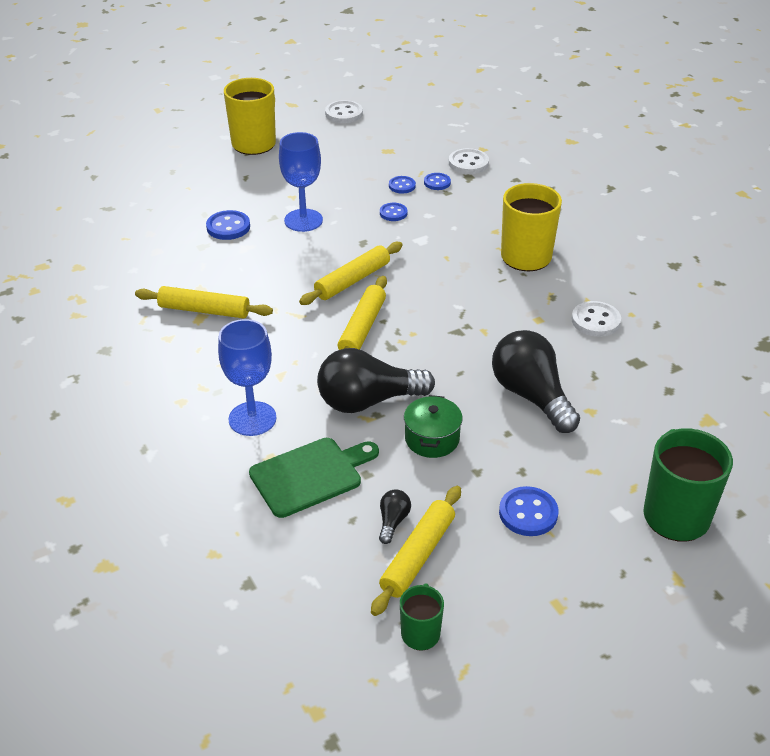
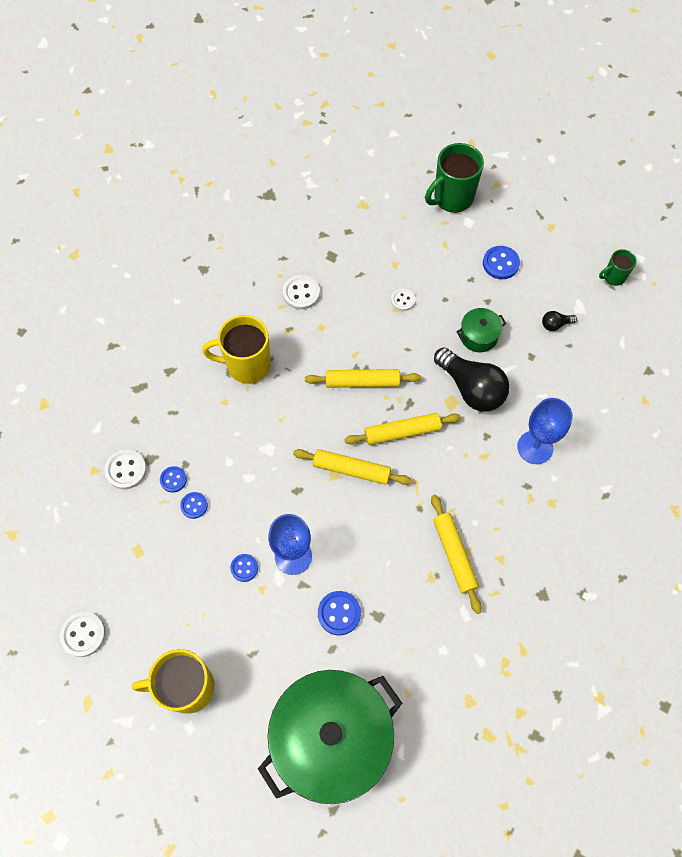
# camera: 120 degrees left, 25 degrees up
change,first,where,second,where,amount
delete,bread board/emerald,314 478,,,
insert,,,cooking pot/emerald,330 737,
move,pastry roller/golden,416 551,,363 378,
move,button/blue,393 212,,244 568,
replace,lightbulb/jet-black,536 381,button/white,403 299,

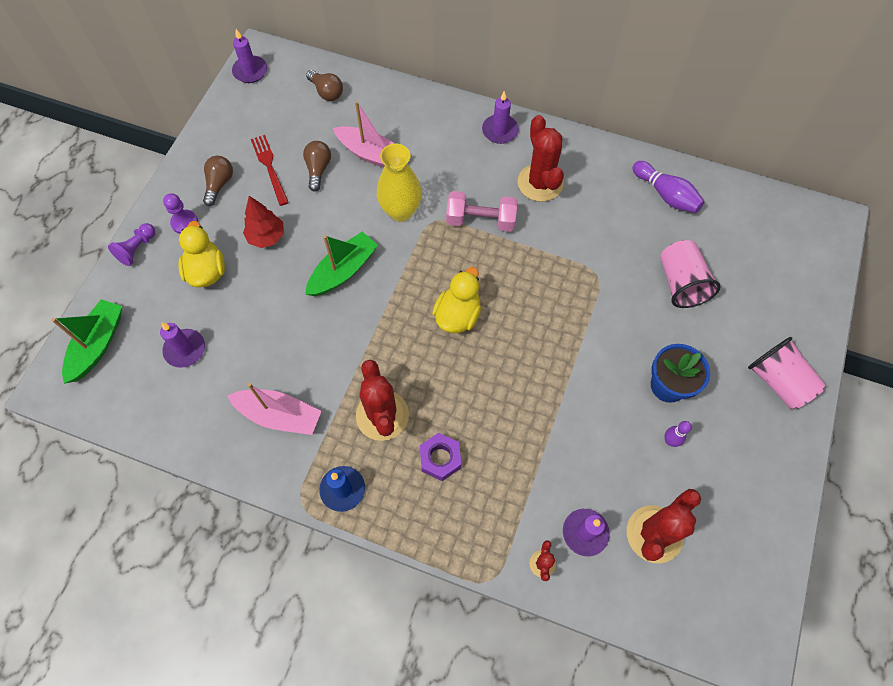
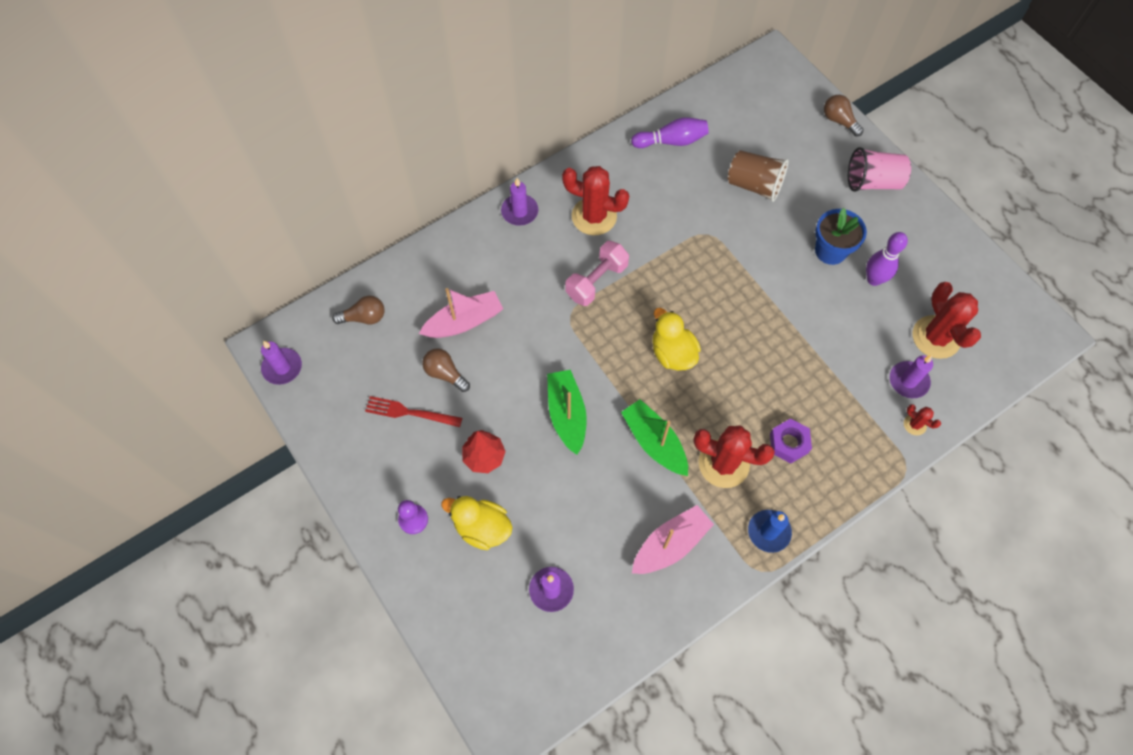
# camera: 55 degrees left, 0 degrees up
change,first,where,second,where,amount
delete,game pawn/royal purple,131 244,,,
delete,tall vase/golden,399 183,,,
move,boat/emerald,86 341,,654 437,
move,lightbulb/brown,218 181,,844 116,
recolor,cup/rosy,690 274,cup/brown,758 176,
resize,bowling pin/royal purple,678 434,,887 259,x1.67

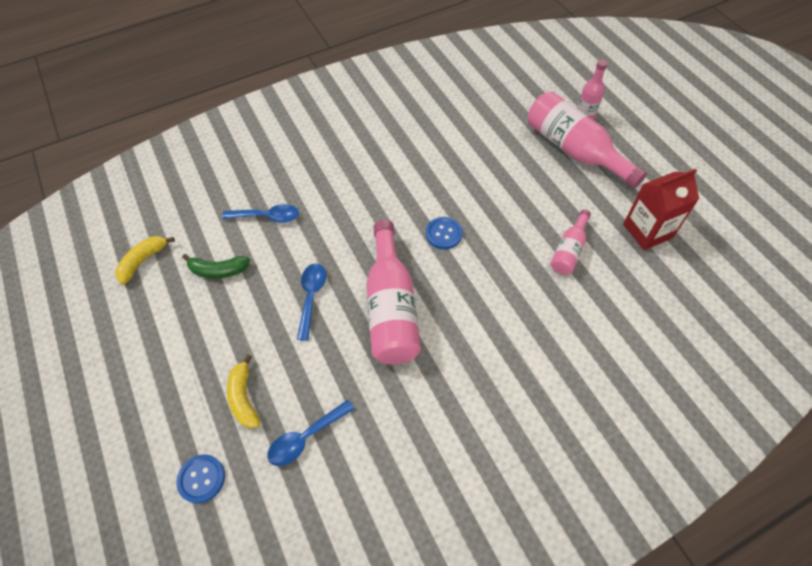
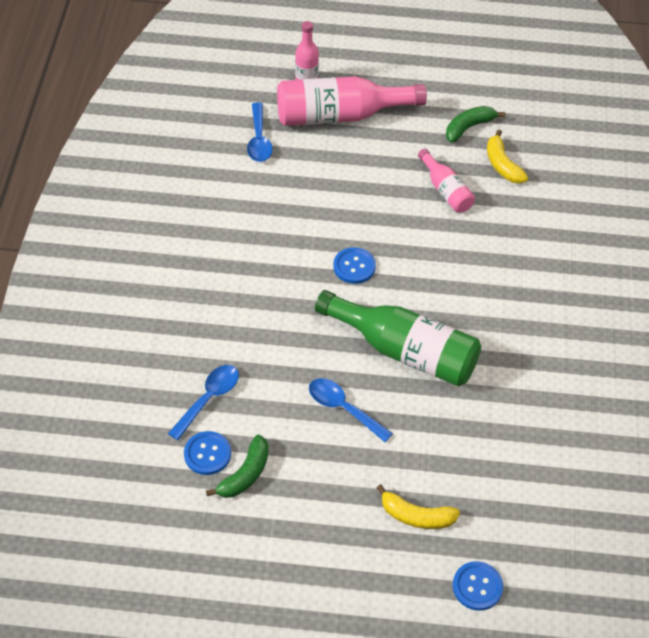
# camera: 60 degrees left, 5 degrees down
change,first,where,second,where,amount
insert,,,button/blue,207 453,
move,toy banana/golden,145 260,,507 157,
move,teaspoon/blue,310 433,,260 132,
replace,carton/scarlet,661 209,toy banana/emerald,475 124,
recolor,drink bottle/rosy,393 292,drink bottle/emerald,398 338,

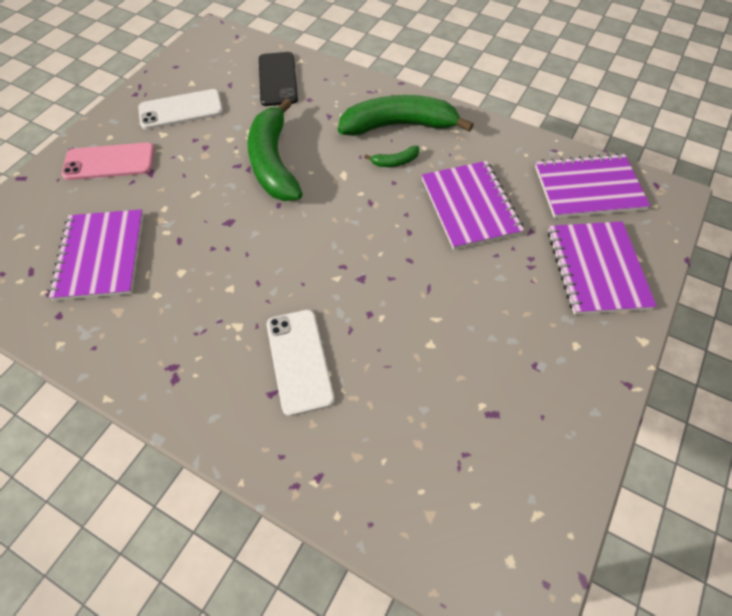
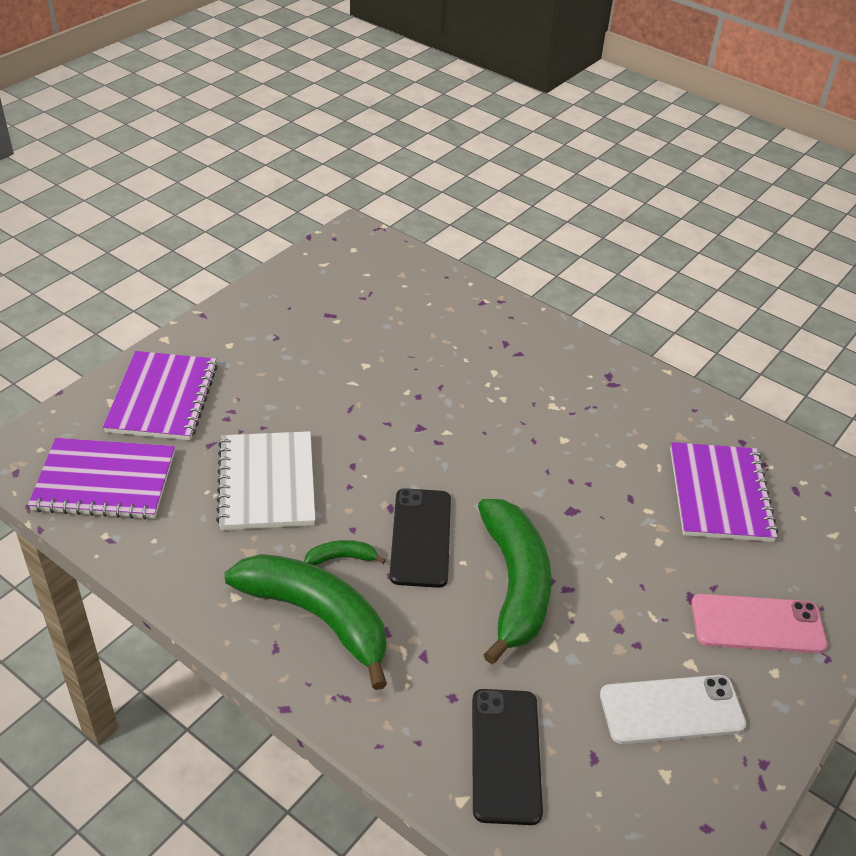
# camera: 175 degrees left, 15 degrees down
change,first,where,second,where,amount
delete,mobile phone/white,301 363,,,
insert,,,mobile phone/jet-black,420 538,
recolor,exercise book/royal purple,473 205,exercise book/white,265 480,
rotate,toy banana/emerald,405 115,,305 622,150 degrees counterclockwise

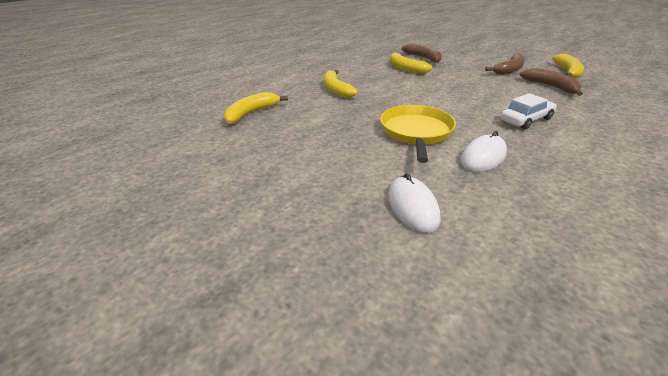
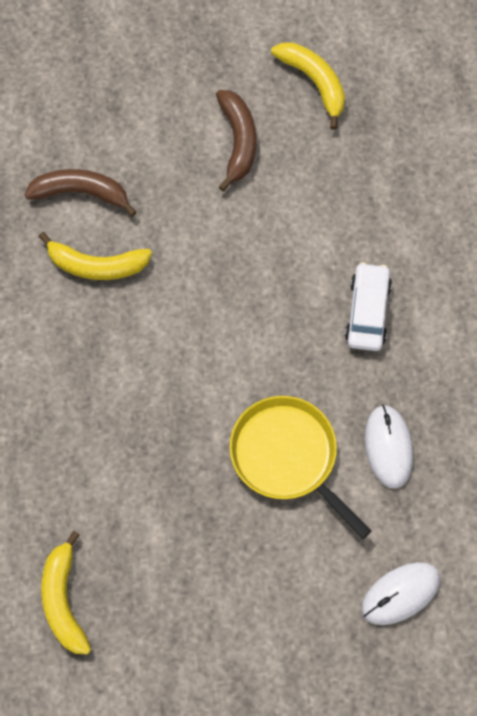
# camera: 50 degrees left, 35 degrees up
change,first,where,second,where,amount
delete,toy banana/golden,341 84,,,
delete,toy banana/brown,551 82,,,
rotate,PC mouse/white,414 203,,400 593,60 degrees counterclockwise

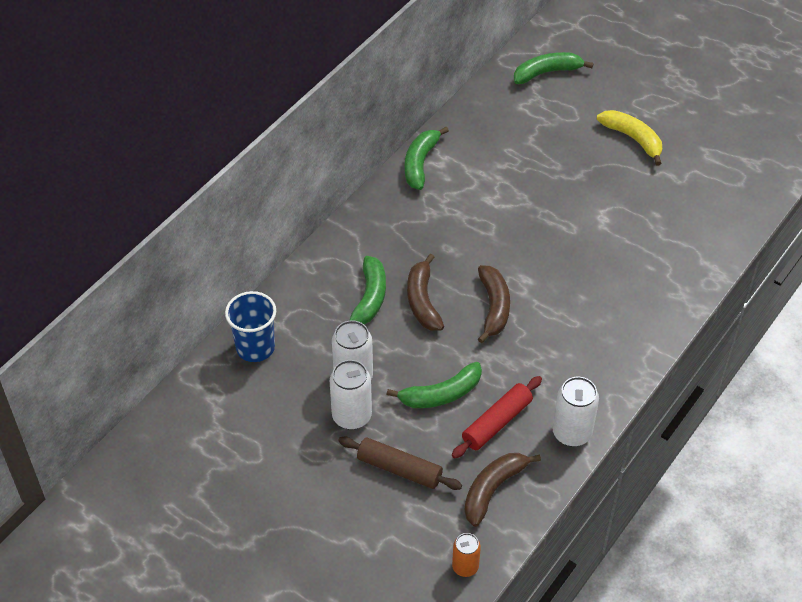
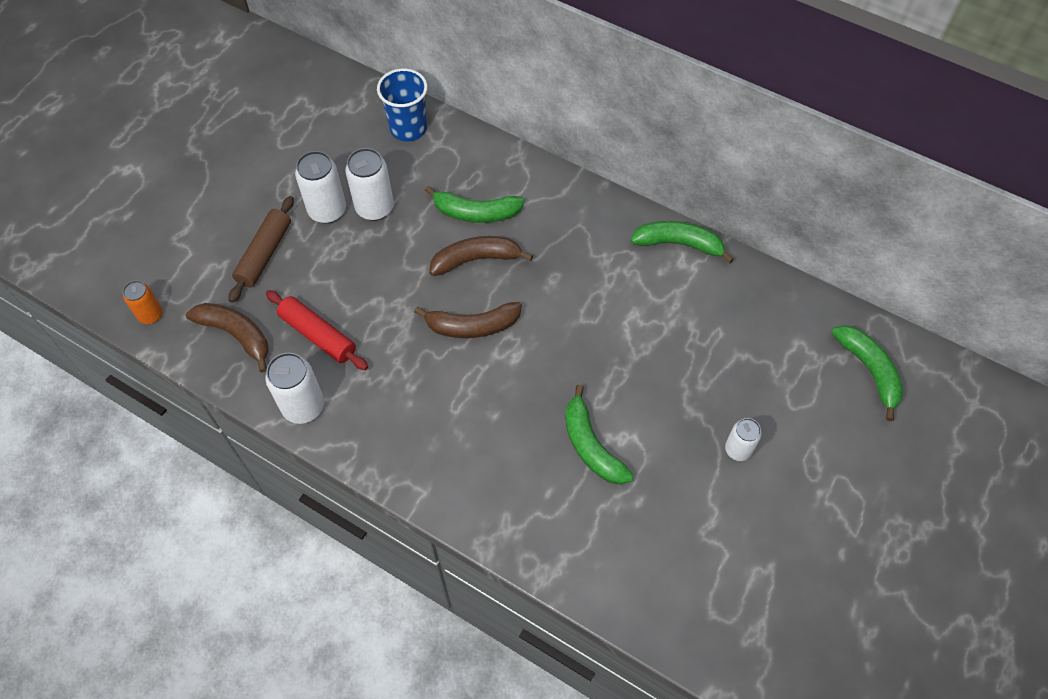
# camera: 85 degrees right, 10 degrees up
change,first,where,second,where,amount
delete,toy banana/golden,629 137,,,
insert,,,can/white,743 439,
move,toy banana/emerald,434 385,,599 435,

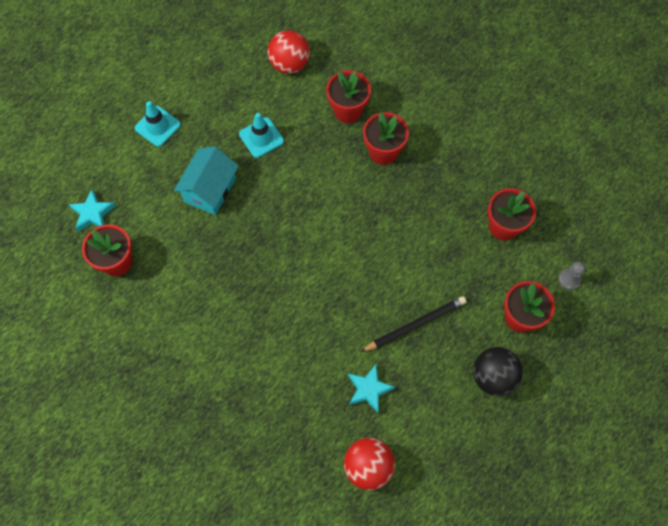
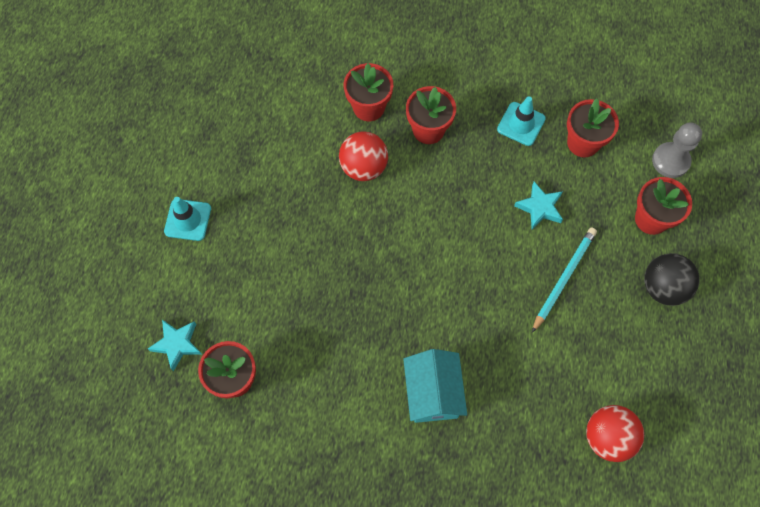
# camera: 30 degrees left, 0 degrees up
change,first,where,second,where,amount
move,cottage/turquoise,206 180,,435 386,
move,road cone/turquoise,261 135,,521 121,
move,sphere/scarlet,289 52,,363 156,
move,star shape/turquoise,371 388,,538 205,
recolor,wooden pencil/jet-black,413 324,wooden pencil/turquoise,564 280,
resize,game pawn/gray,571 276,,677 150,x1.63

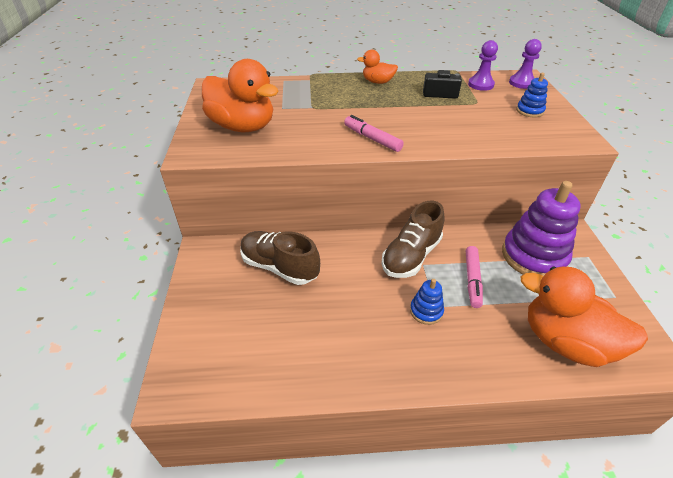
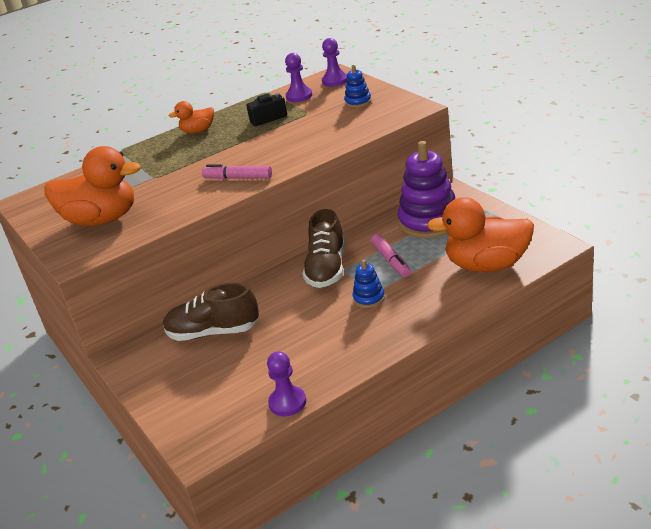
# camera: 25 degrees left, 10 degrees down
change,first,where,second,where,amount
insert,,,game pawn/royal purple,286 383,

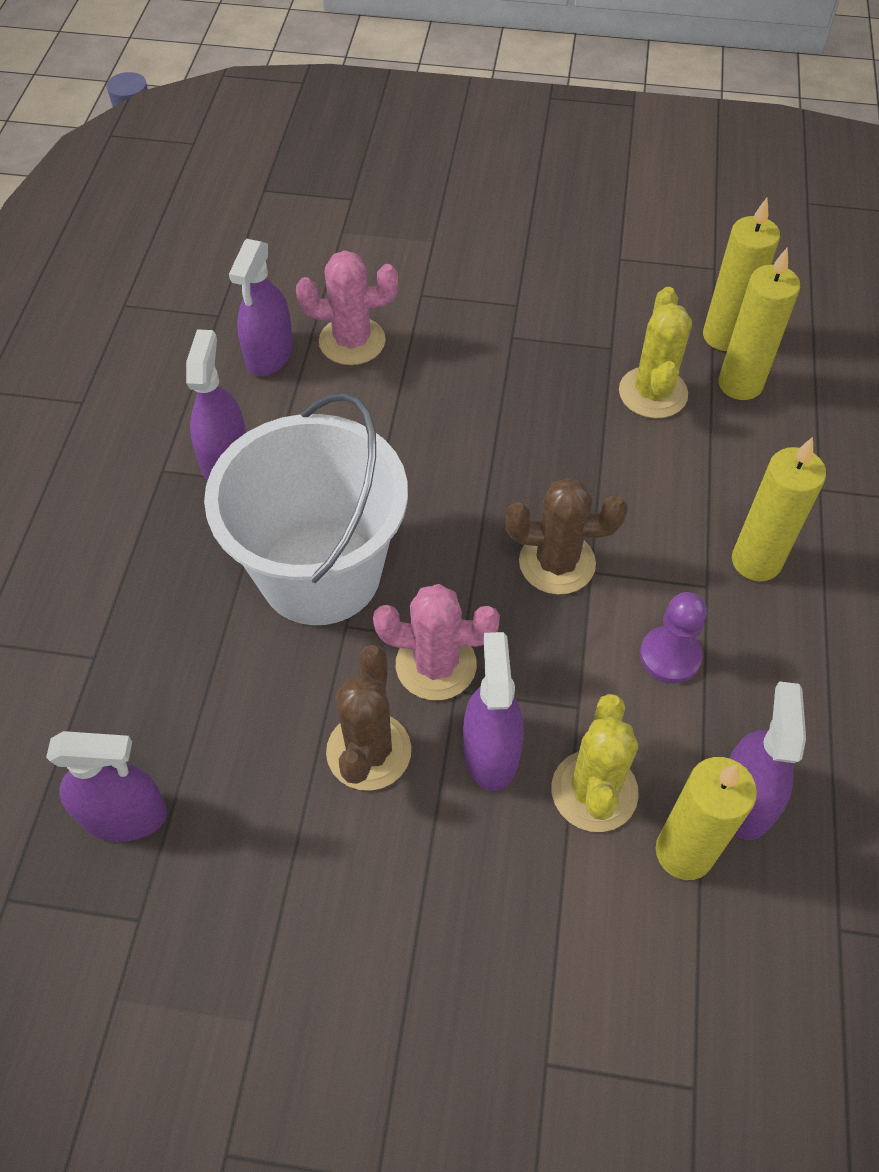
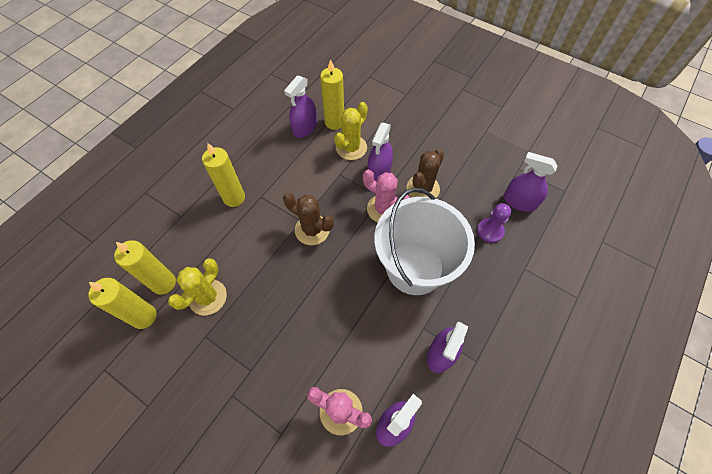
# camera: 155 degrees left, 5 degrees up
change,first,where,second,where,amount
move,game pawn/royal purple,673 637,,494 223,

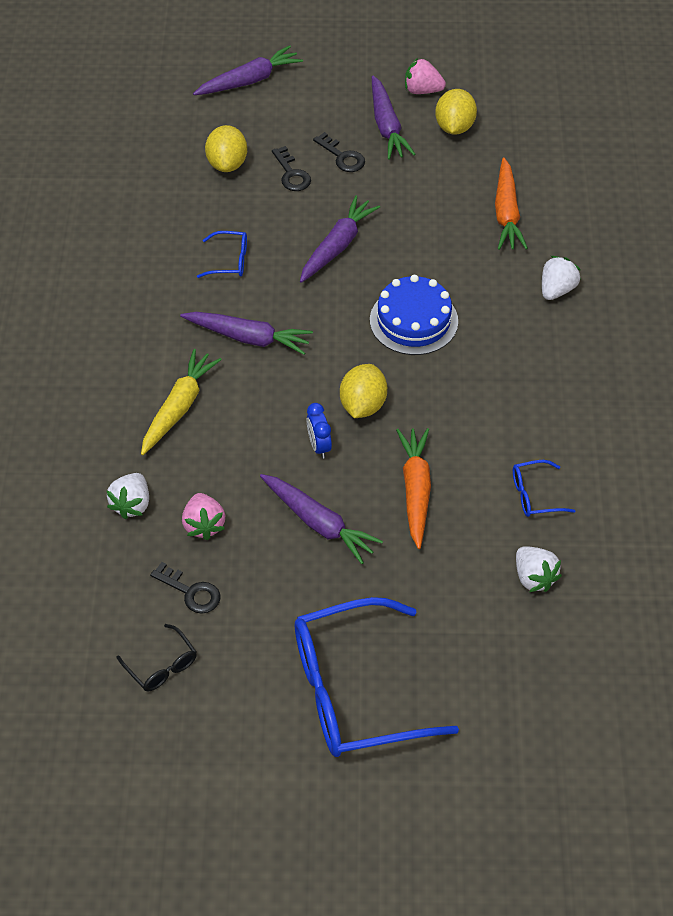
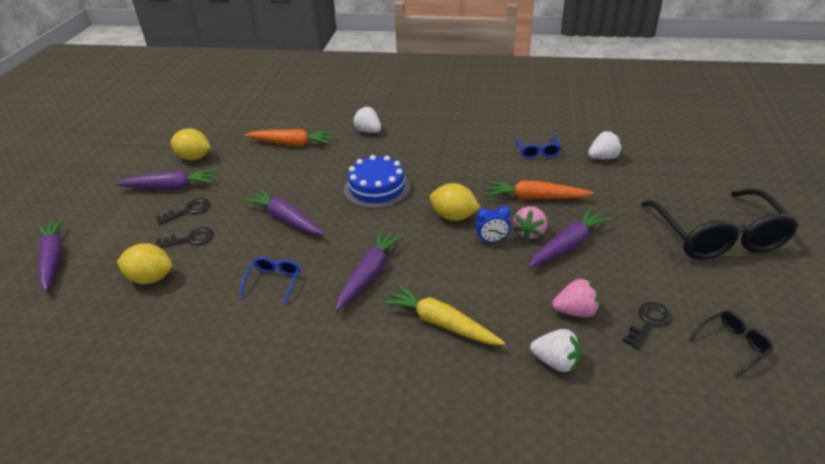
# camera: 80 degrees left, 15 degrees down
change,first,where,second,where,amount
move,strawberry/rosy,425 76,,530 223,
recolor,eyeglasses/blue,377 677,eyeglasses/jet-black,719 224,

